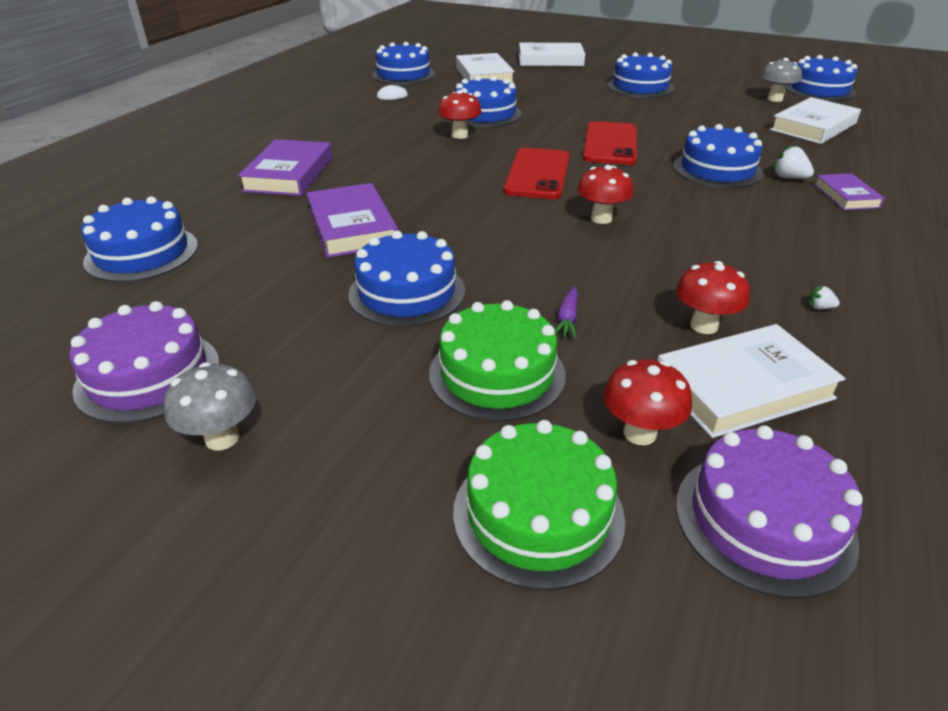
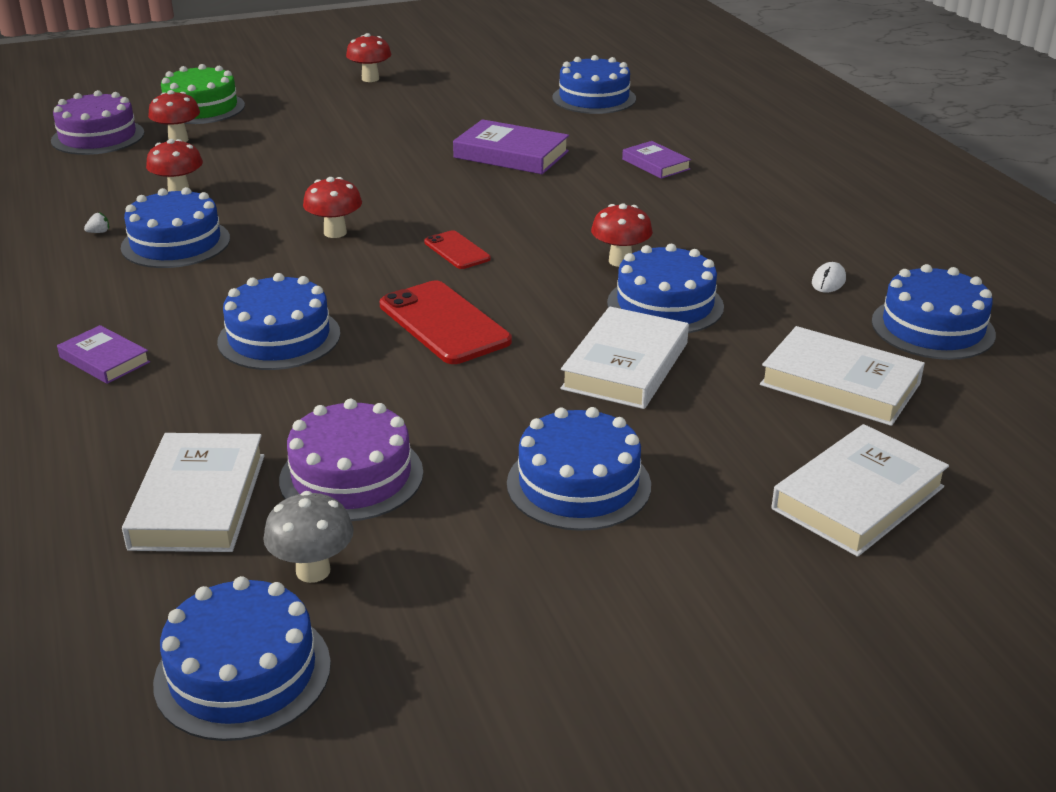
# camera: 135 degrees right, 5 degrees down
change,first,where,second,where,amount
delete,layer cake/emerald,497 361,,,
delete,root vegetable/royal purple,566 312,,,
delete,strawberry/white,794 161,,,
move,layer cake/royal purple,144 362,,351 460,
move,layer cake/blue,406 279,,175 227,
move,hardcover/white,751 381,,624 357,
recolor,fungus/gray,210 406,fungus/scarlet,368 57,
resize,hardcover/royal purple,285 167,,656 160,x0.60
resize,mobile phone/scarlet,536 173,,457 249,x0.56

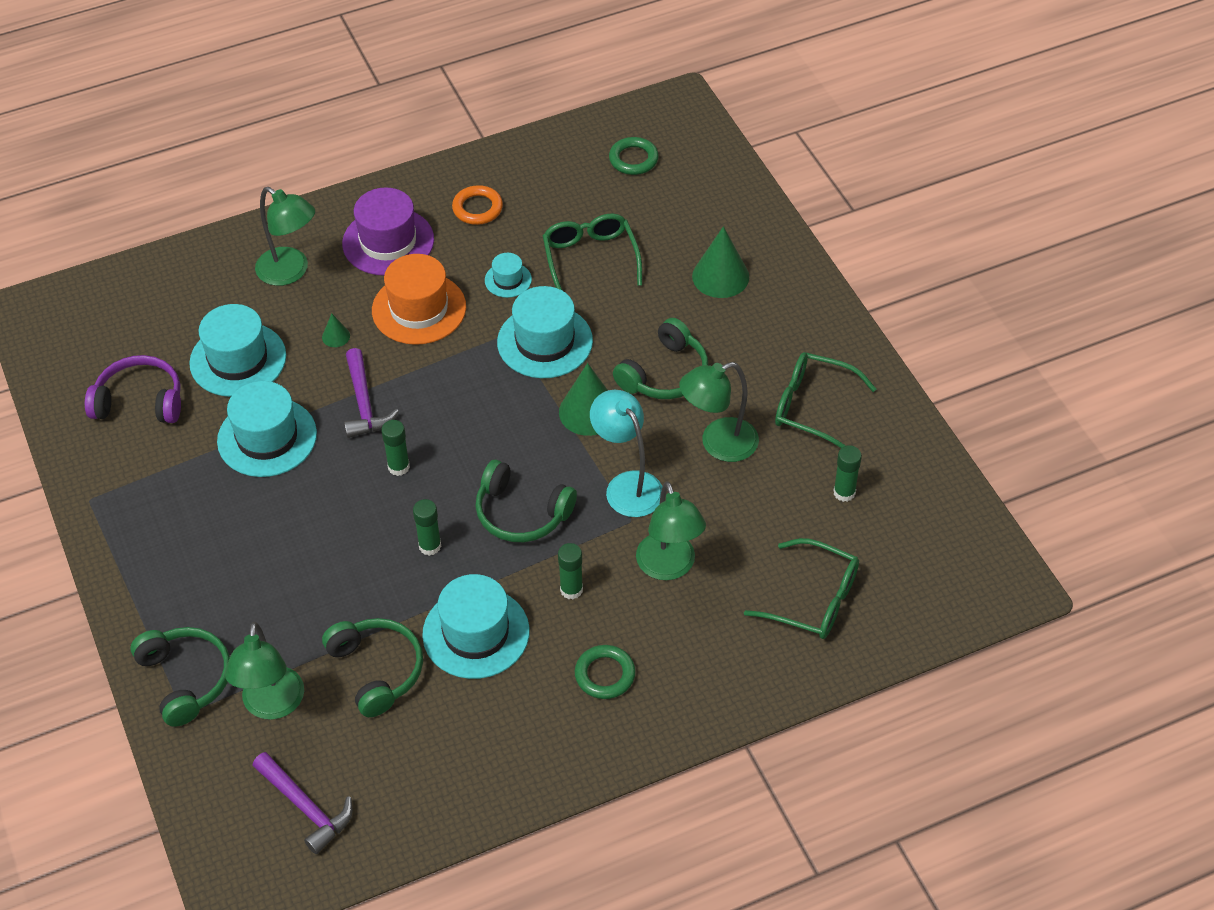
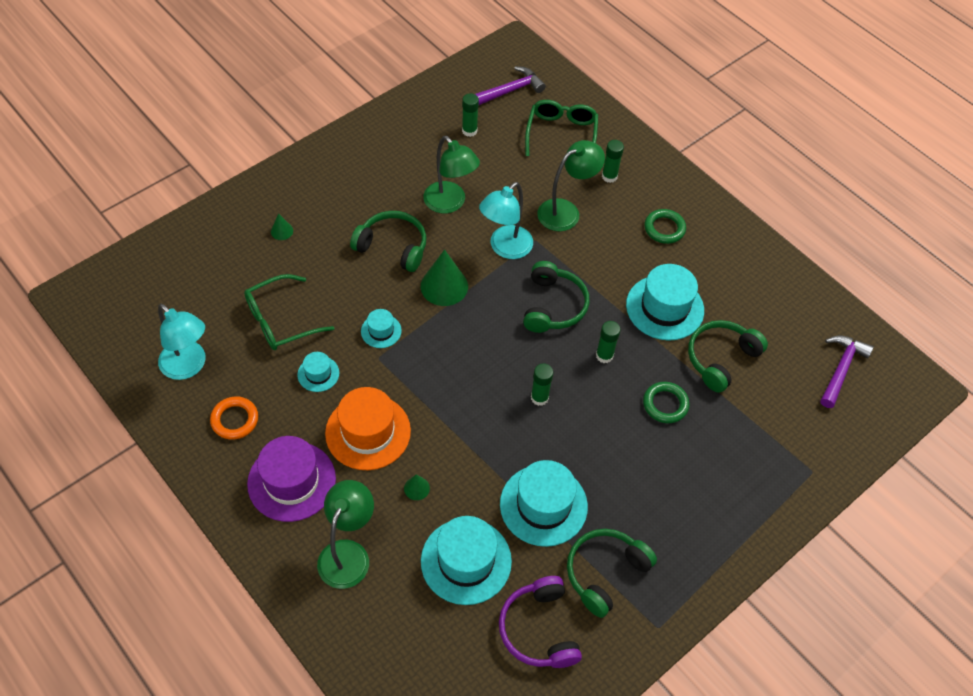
# camera: 110 degrees left, 5 degrees up
change,first,where,second,where,amount
delete,reading lamp/emerald,264 671,,,
delete,eyeglasses/emerald,825 400,,,
insert,,,reading lamp/turquoise,182 342,
move,over-ear headphones/emerald,180 677,,612 573,
move,hammer/royal purple,371 393,,510 85,
move,glue/emerald,570 571,,613 161,
move,ring/emerald,634 156,,666 402,
resize,top hat/turquoise,545 332,,381 328,x0.50
resize,solid cone/emerald,720 262,,282 226,x0.48

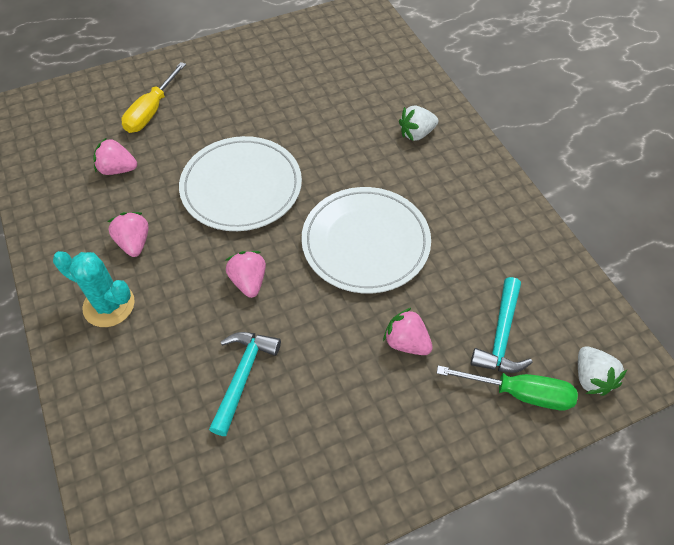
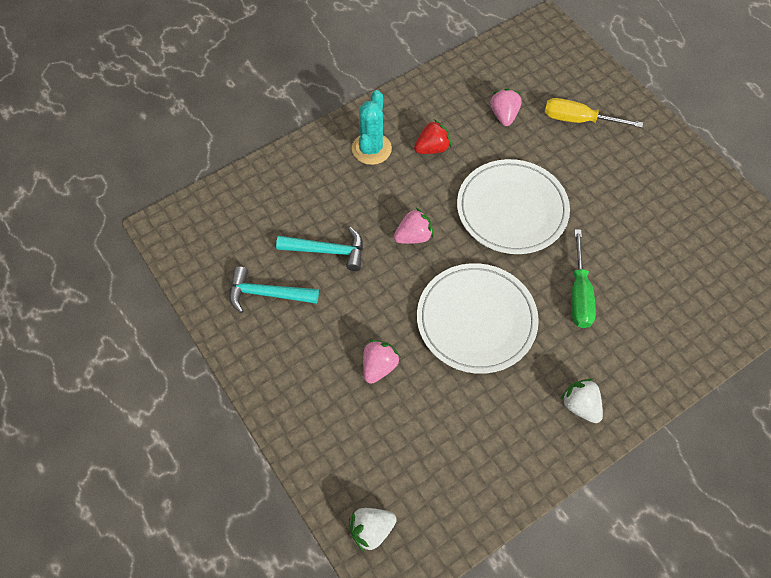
# camera: 80 degrees right, 5 degrees up
change,first,where,second,where,amount
move,strawberry/white,418 123,,581 400,
move,screwdriver/emerald,507 387,,583 278,
move,hammer/turquoise,501 325,,274 289,
recolor,strawberry/rosy,127 234,strawberry/scarlet,432 137,

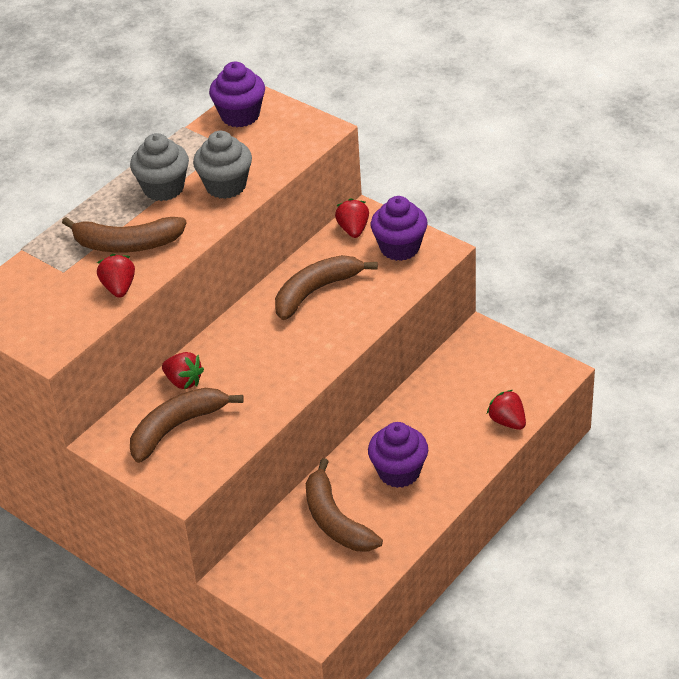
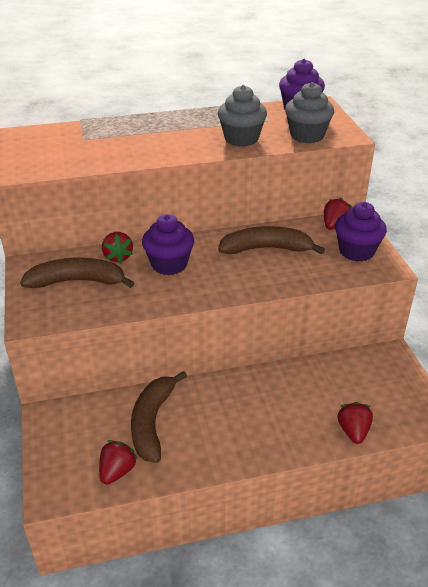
# camera: 35 degrees right, 5 degrees down
change,first,where,second,where,amount
delete,toy banana/brown,124 235,,,
move,strawberry/scarlet,116 276,,118 462,
move,cupcake/gray,159 167,,309 112,
move,cupcake/royal purple,398 455,,168 244,

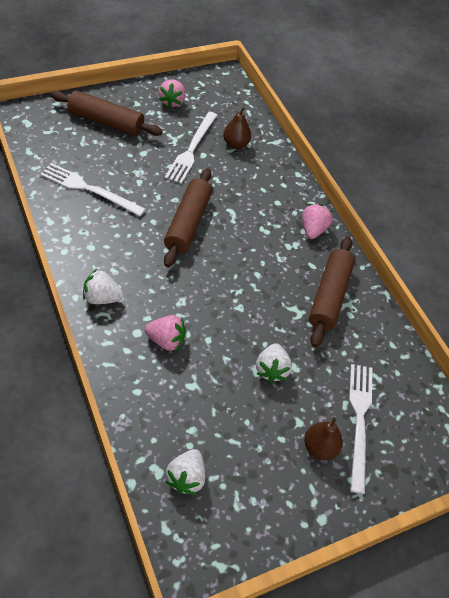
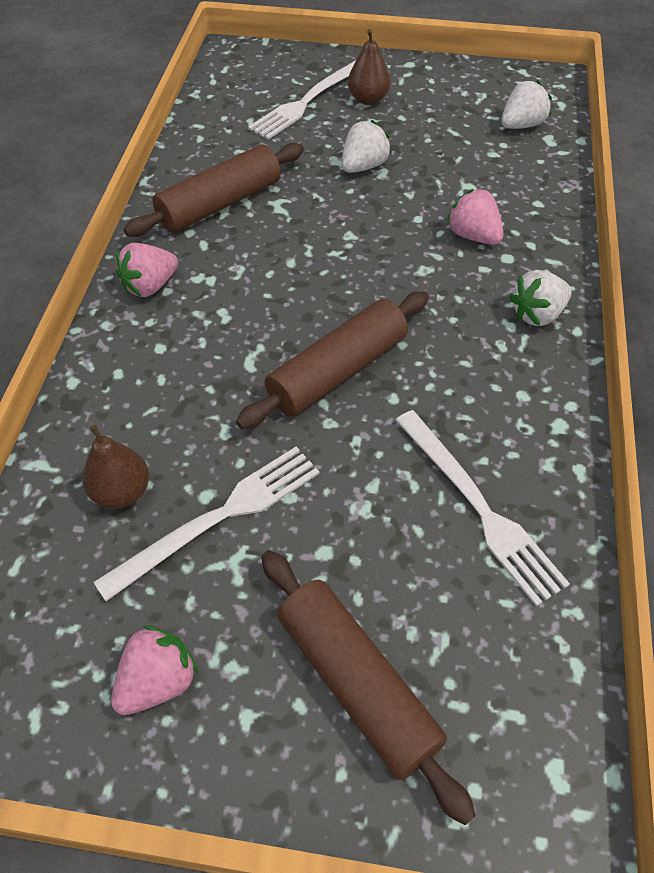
# camera: 140 degrees left, 0 degrees up
change,first,where,second,where,amount
rotate,strawberry/white,103 287,,540 298,105 degrees clockwise

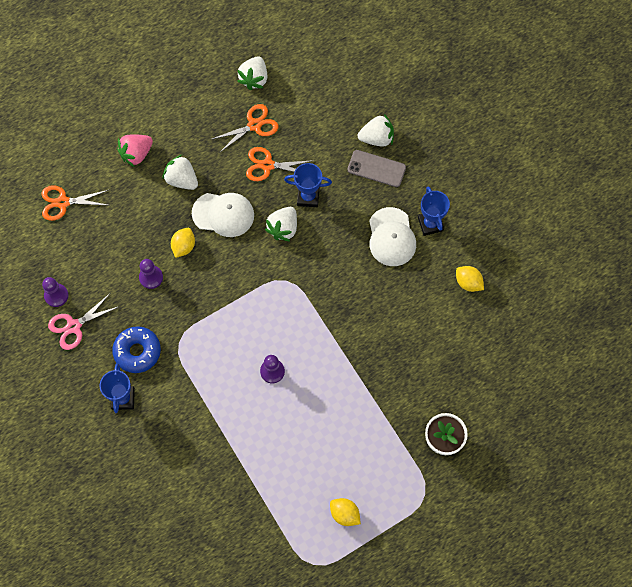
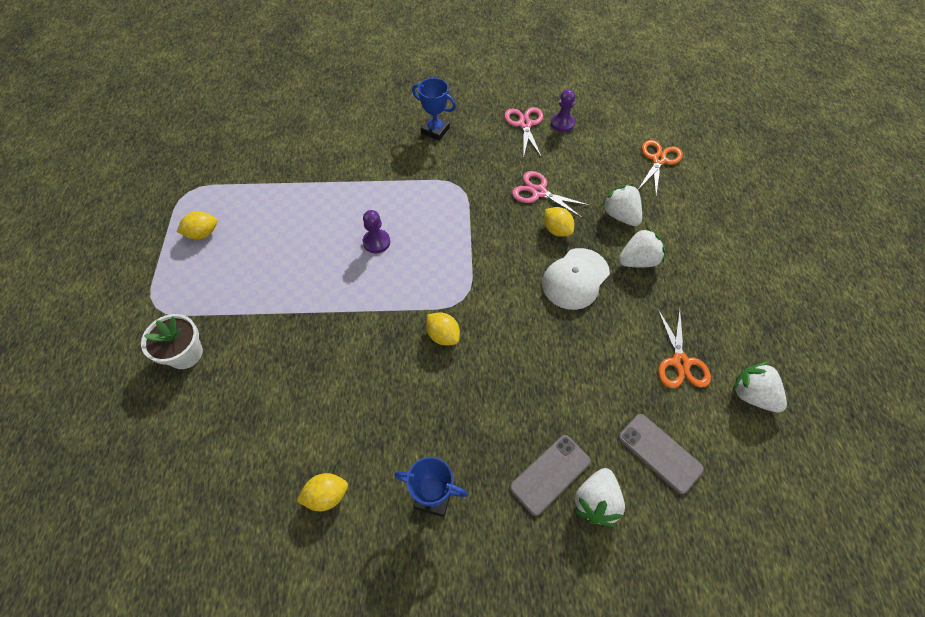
# camera: 120 degrees right, 10 degrees down
change,first,where,second,where,amount
delete,glazed donut/blue,136 349,,,
delete,strawberry/rosy,135 150,,,
delete,shears/orange,280 164,,,
delete,award cup/blue,308 185,,,
delete,cap/white,392 236,,,
insert,,,toy lemon/golden,443 329,
insert,,,mobile phone/gray,661 454,
move,strawberry/white,281 224,,621 205,
replace,game pawn/royal purple,151 274,shears/rosy,551 194,

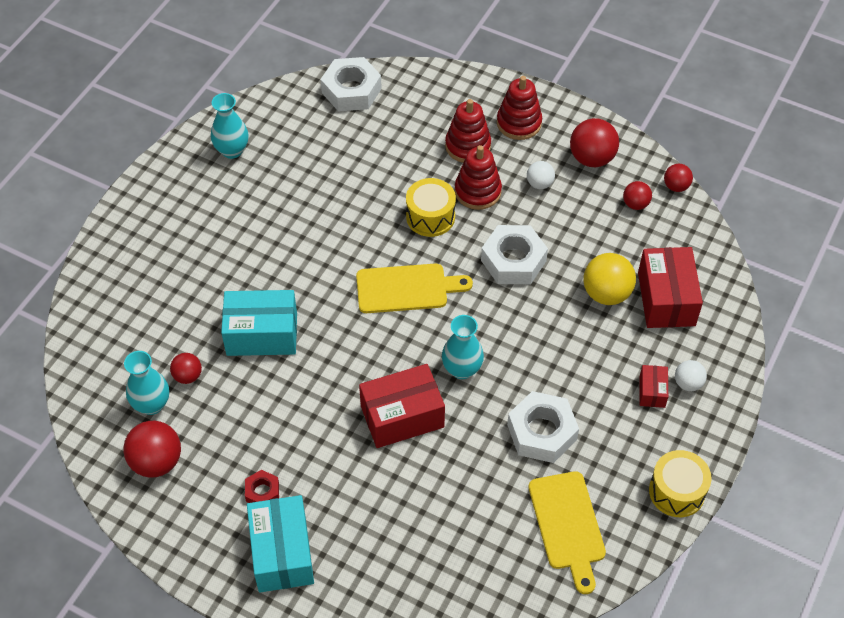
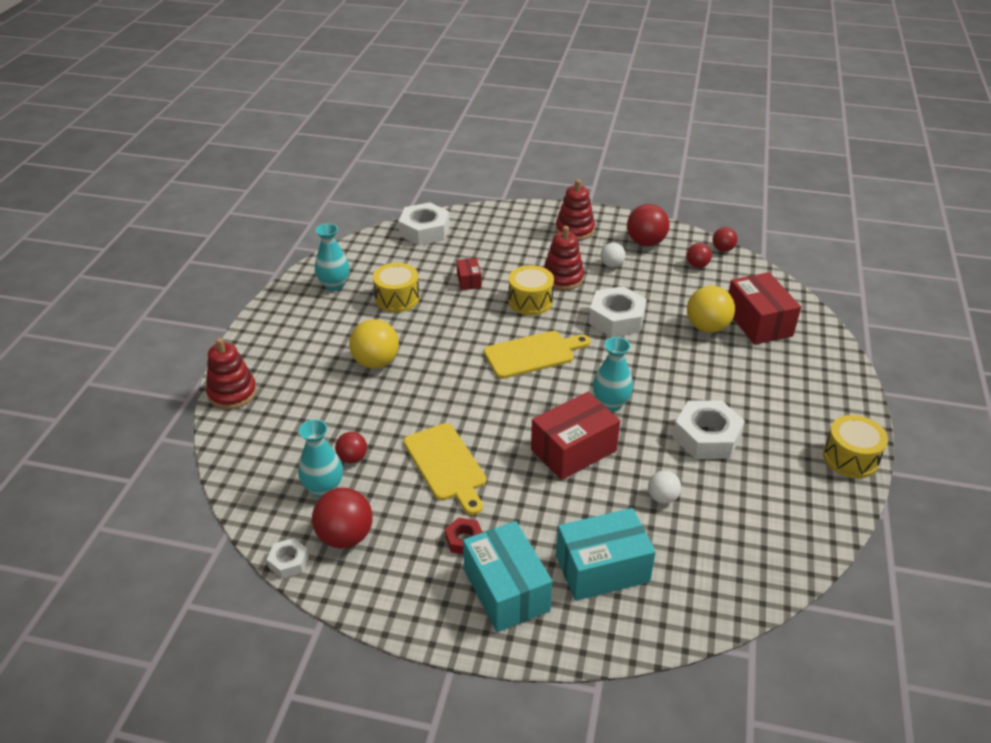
# camera: 15 degrees left, 15 degrees down
change,first,where,second,where,amount
insert,,,hexagon nut/white,288 558,
insert,,,sphere/golden,374 343,
insert,,,drum/golden,396 287,
move,package/turquoise,259 323,,606 554,
move,stacking toy/scarlet,468 131,,231 374,
move,bread board/golden,567 532,,444 469,
move,package/scarlet,654 386,,469 274,
move,sphere/white,691 375,,664 487,

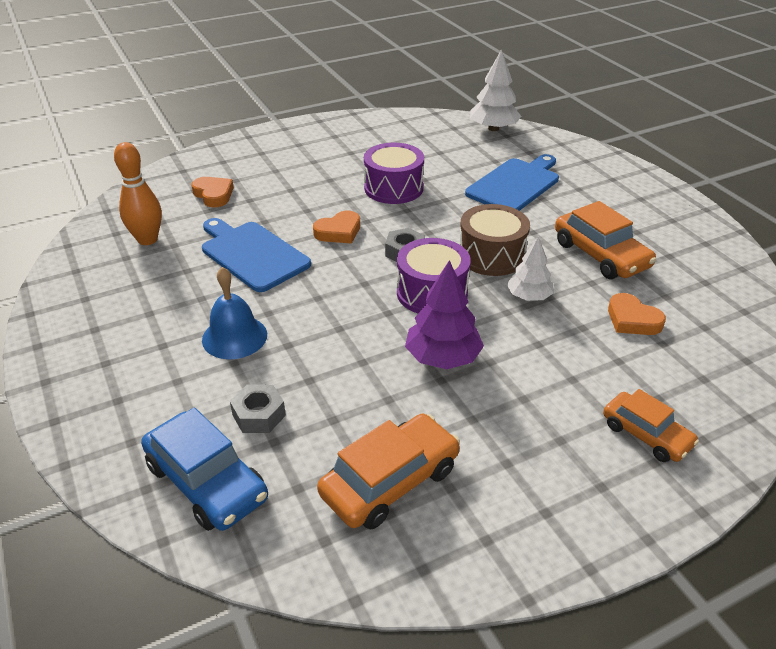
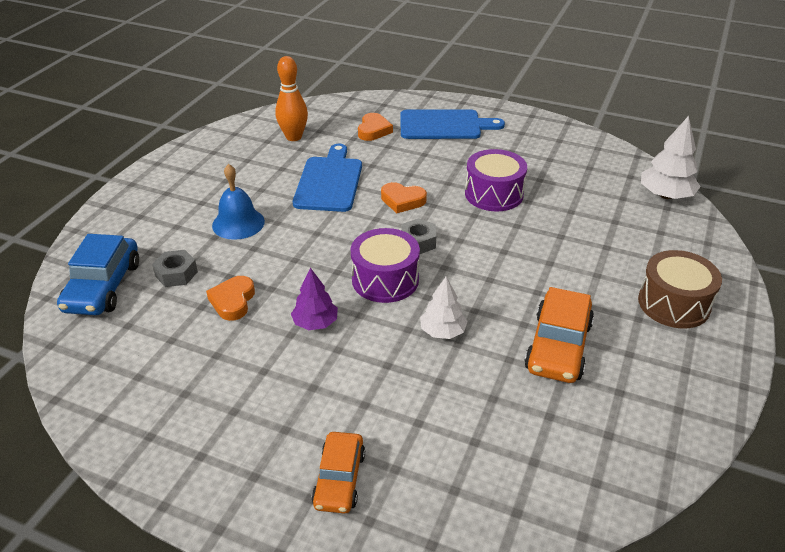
# camera: 50 degrees right, 0 degrees up
change,first,where,second,where,amount
delete,automobile/orange,388 472,,,
move,drum/brown,495 240,,680 289,
move,bread board/blue,512 182,,452 124,
move,heart shape/orange,637 314,,230 298,
resize,toy tree/royal purple,444 314,,314 299,x0.67

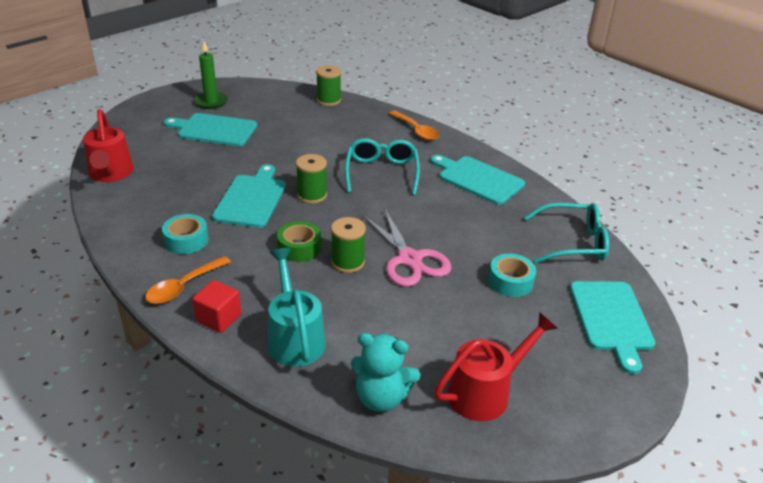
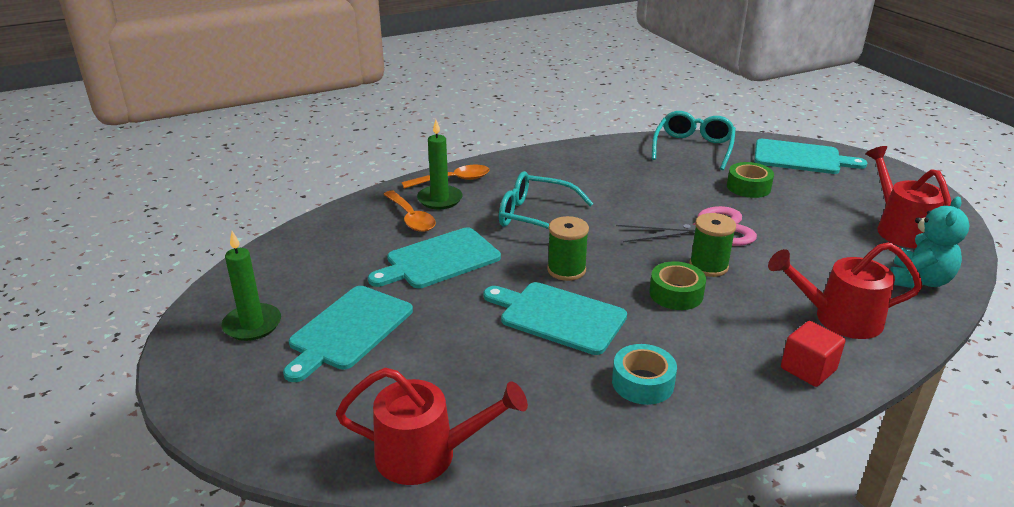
# camera: 70 degrees left, 5 degrees down
change,first,where,second,where,amount
delete,reel of thread/emerald,328 85,,,
insert,,,wax candle/emerald,440 164,
move,teaspoon/orange,188 280,,409 211,
move,bread board/turquoise,478 180,,434 257,
recolor,watering can/turquoise,297 307,watering can/scarlet,845 290,
recolor,roll of tape/turquoise,512 275,roll of tape/emerald,750 180,

